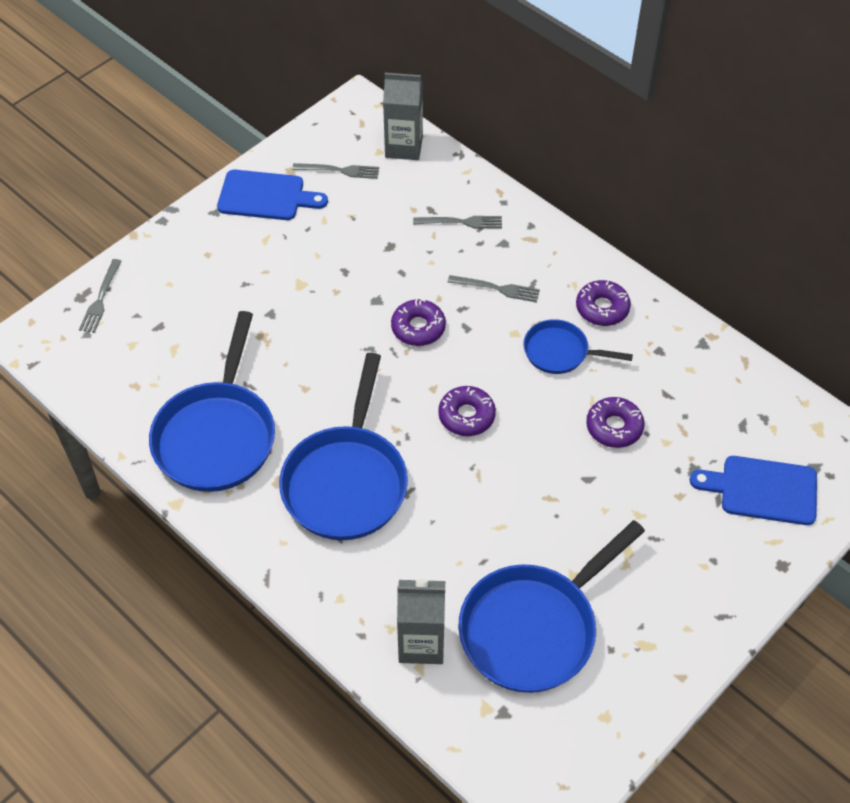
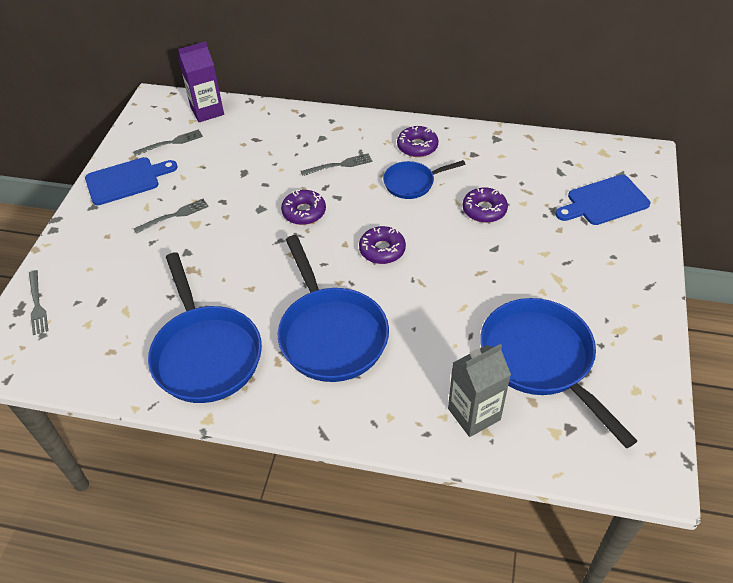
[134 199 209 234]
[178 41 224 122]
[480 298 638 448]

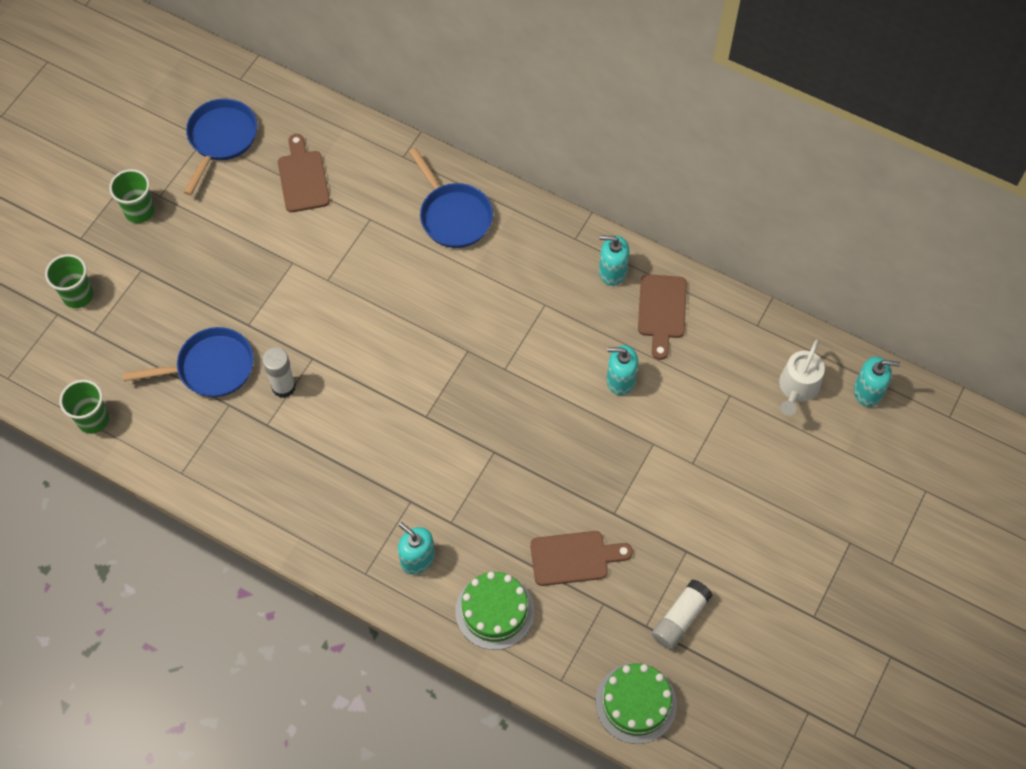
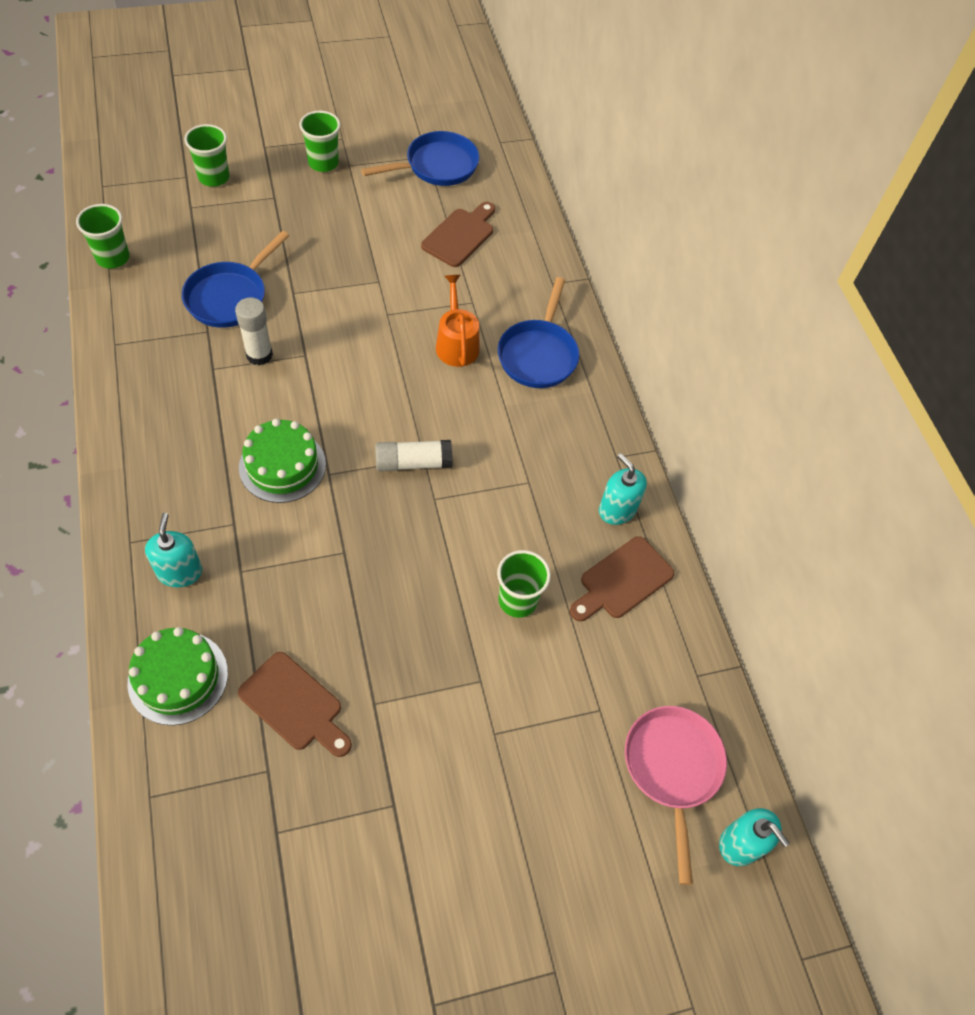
[182 231 289 328]
[239 419 326 503]
[375 440 453 472]
[436 275 480 367]
[497 550 551 618]
[625 706 727 885]

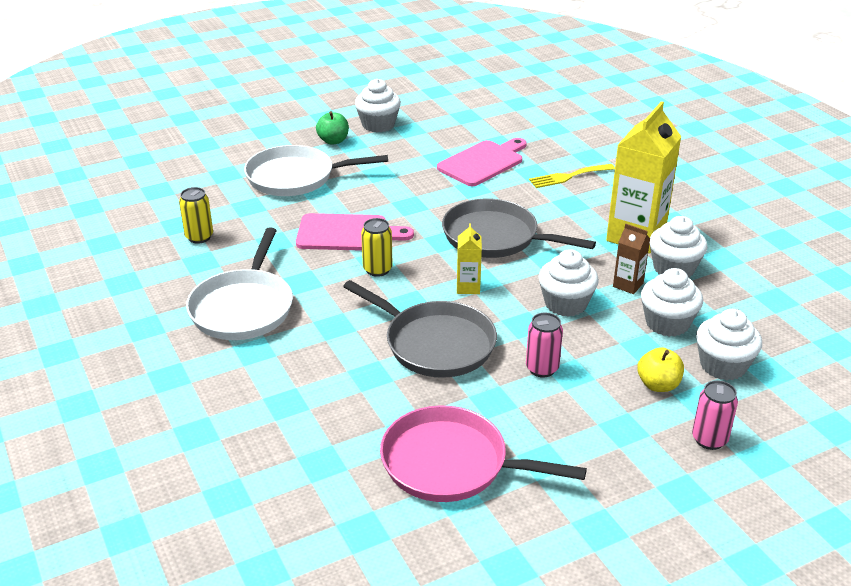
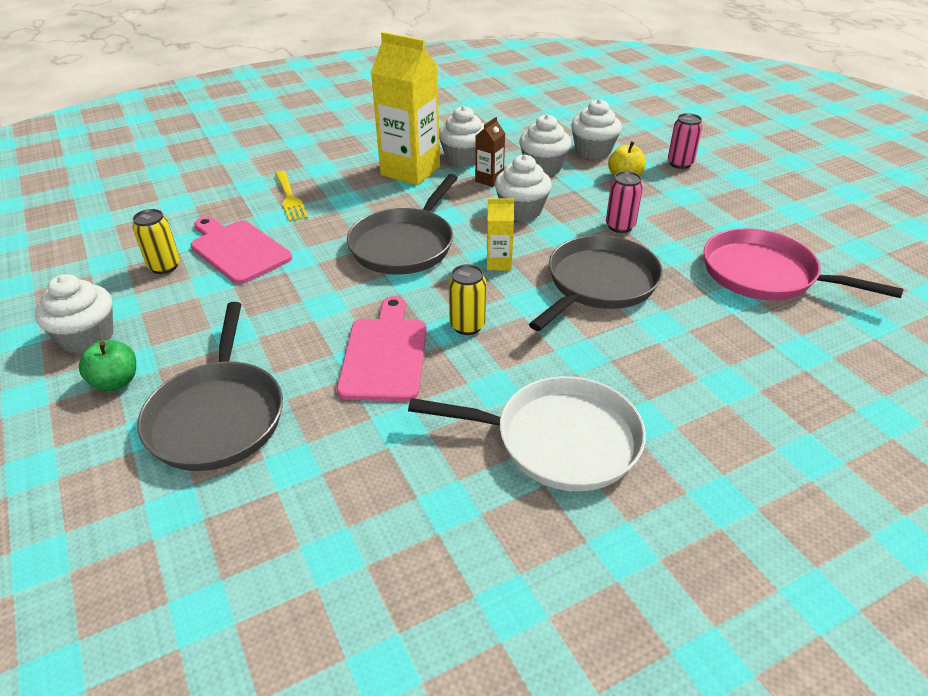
[133 209 180 274]
[137 302 283 471]
[704 228 904 301]

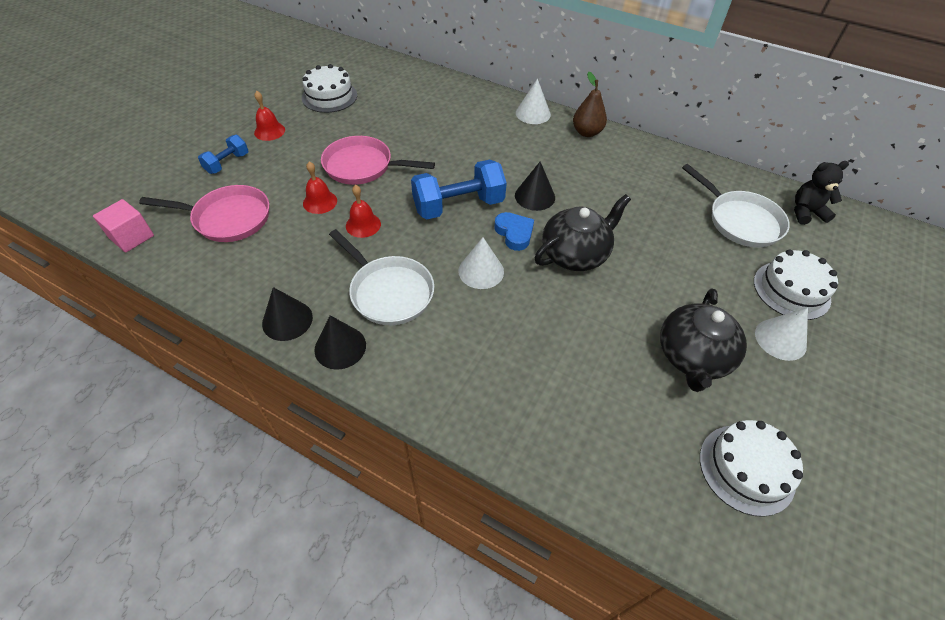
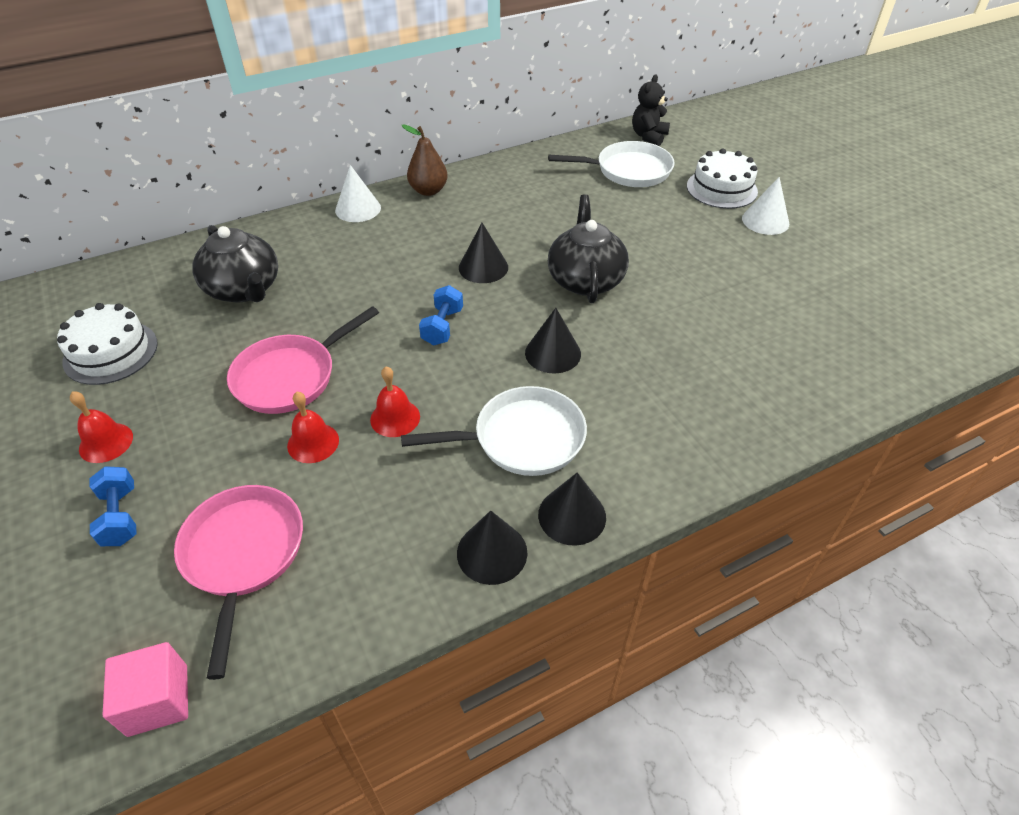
[174 485 303 680]
[192 225 278 303]
[419 285 463 345]
[525 308 581 374]
[494 212 534 251] (first image)
[700 420 803 517] (first image)

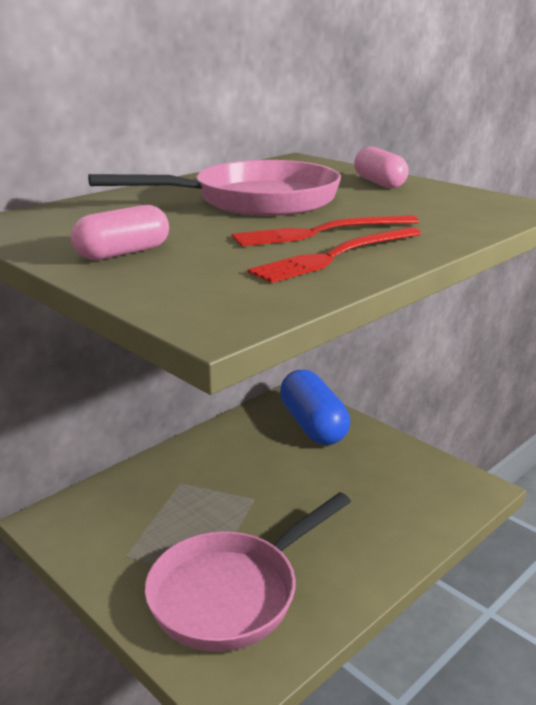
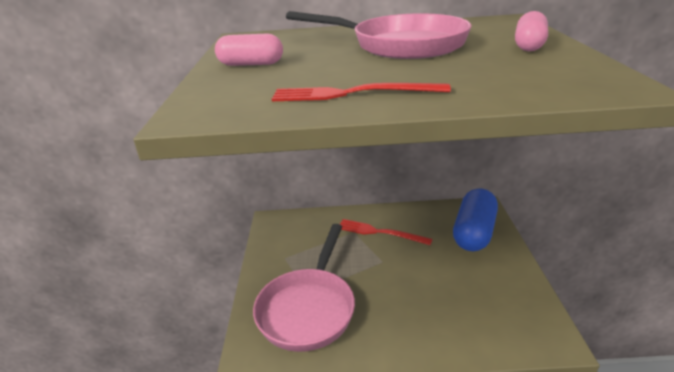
[253 224 355 352]
[340 219 432 245]

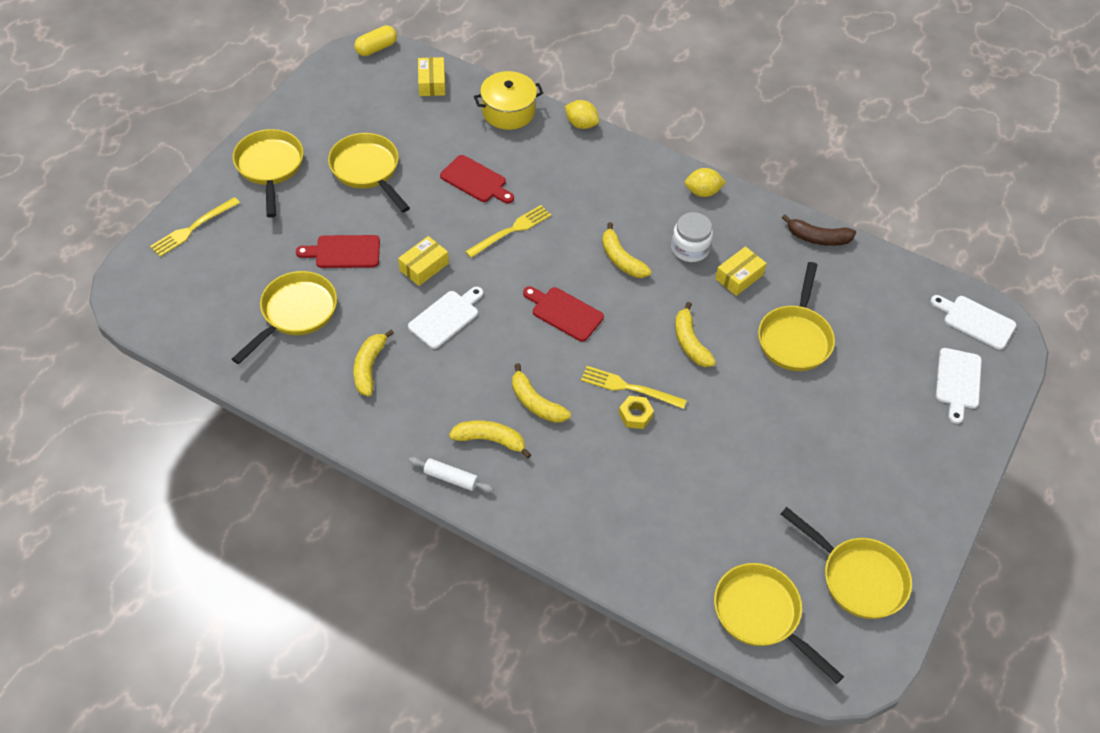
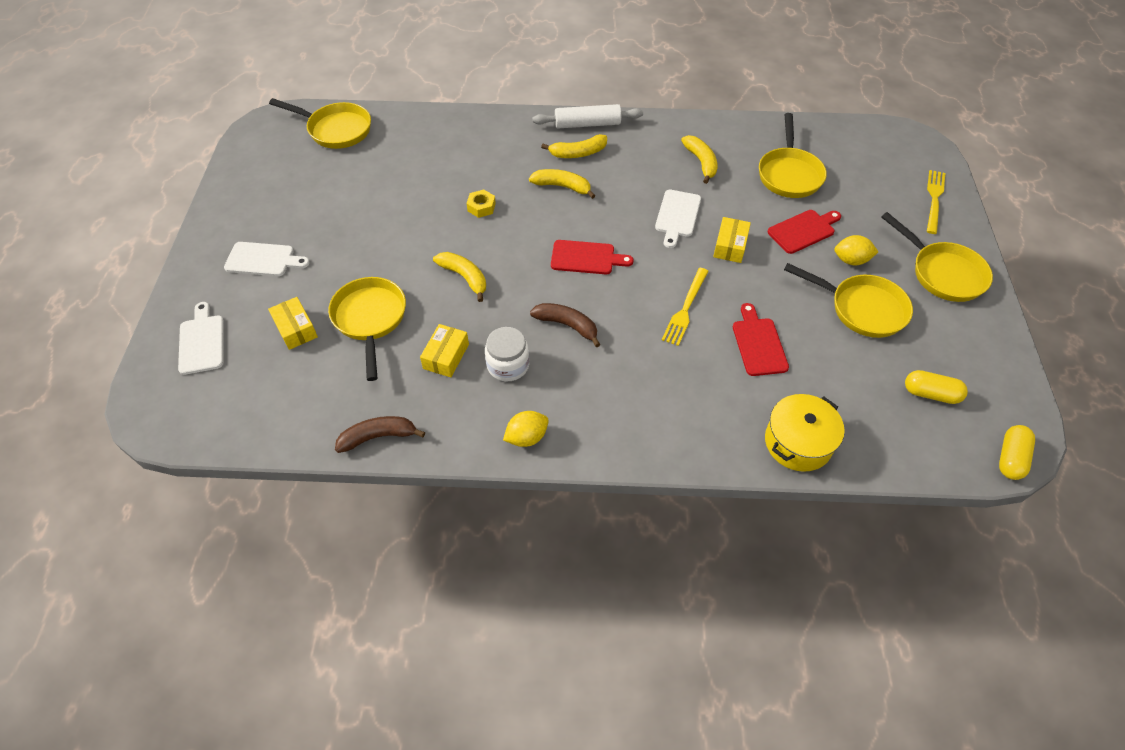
[224 242 310 276]
[268 297 318 350]
[530 303 601 347]
[532 104 643 128]
[733 303 789 376]
[834 235 878 265]
[905 370 968 404]
[581 366 687 409] (first image)
[781 507 912 619] (first image)

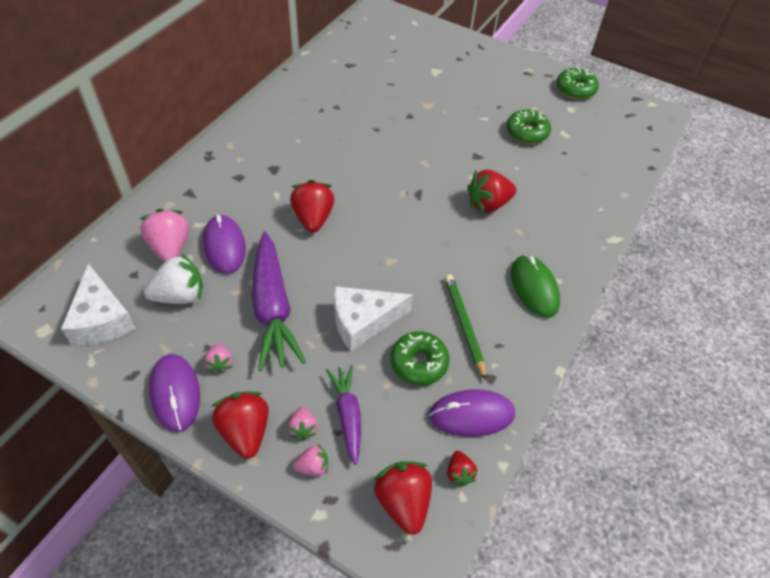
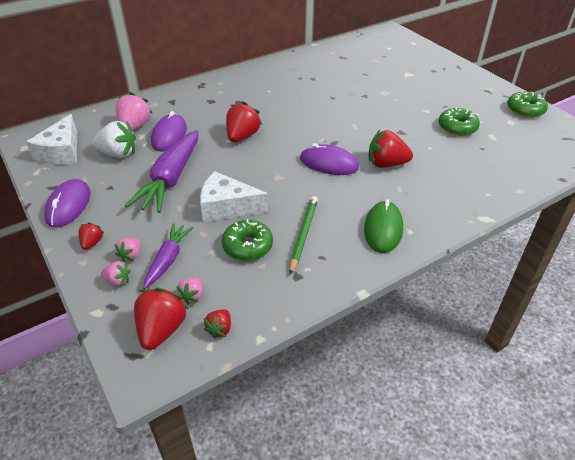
[78 222 104 250]
[176 277 203 305]
[300 143 359 175]

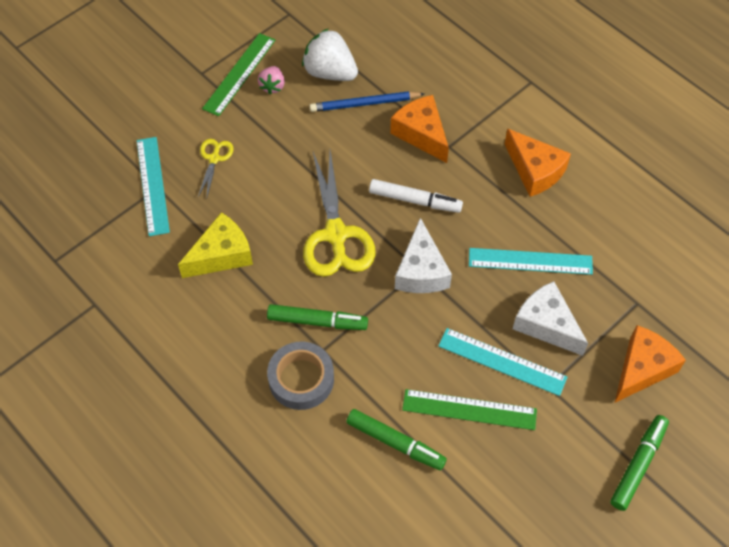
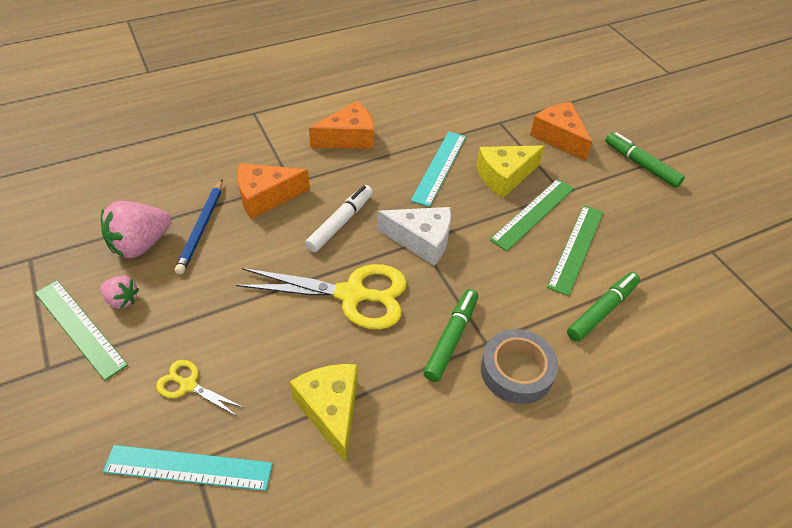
[101 201 172 258]
[476 145 545 198]
[490 179 574 251]

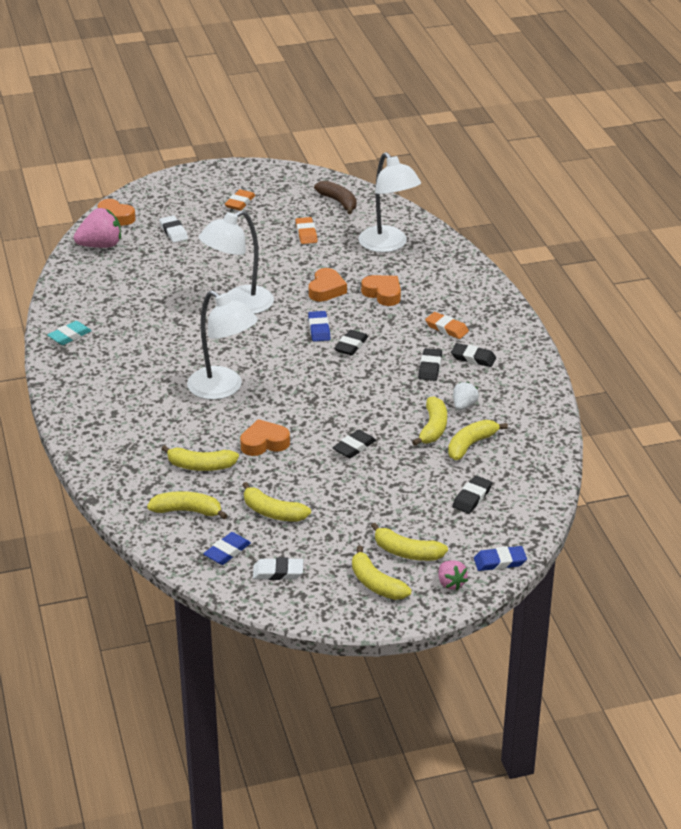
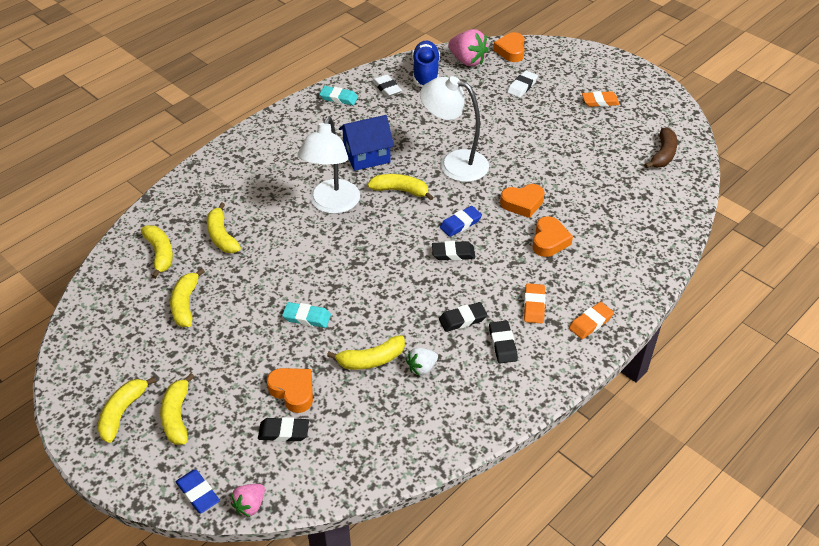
[231 484 265 517]
[267 368 313 413]
[282 302 331 328]
[339 115 394 171]
[367 174 433 201]
[373 74 402 97]
[406 348 438 376]
[412 41 440 87]
[569 302 614 339]
[203 532 251 565] (first image)
[358 152 421 253] (first image)

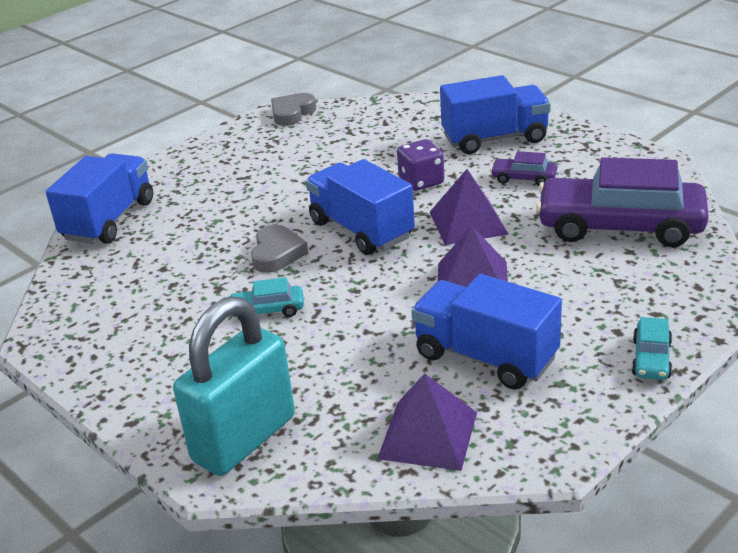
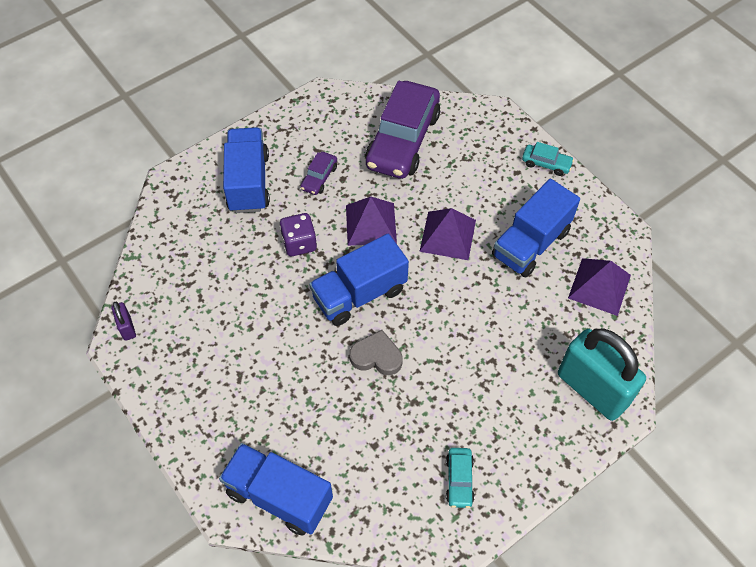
[112 302 136 341]
[446 448 475 508]

